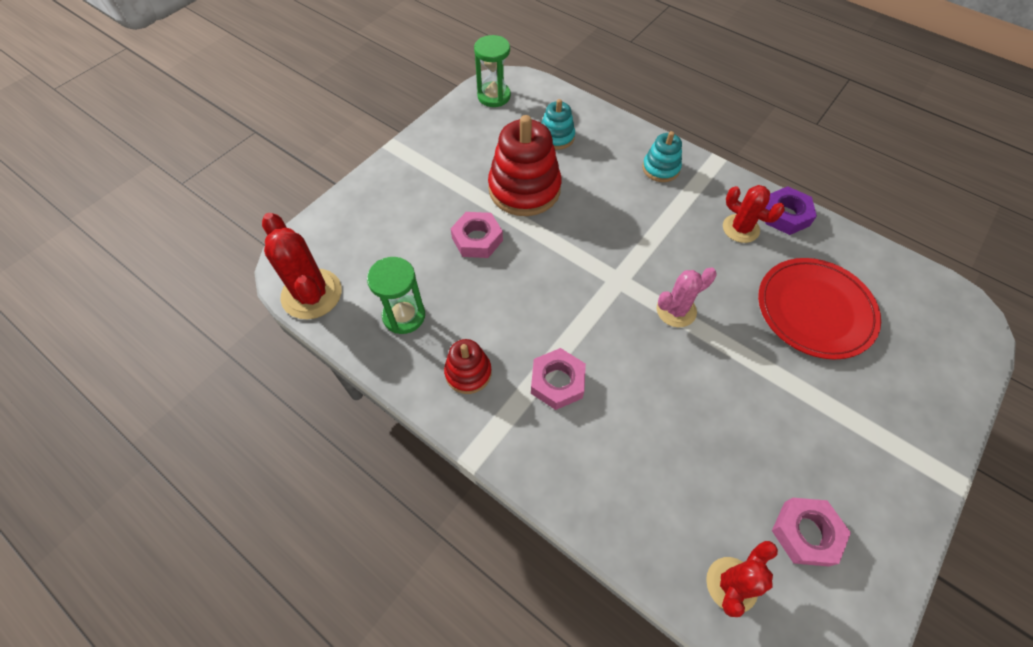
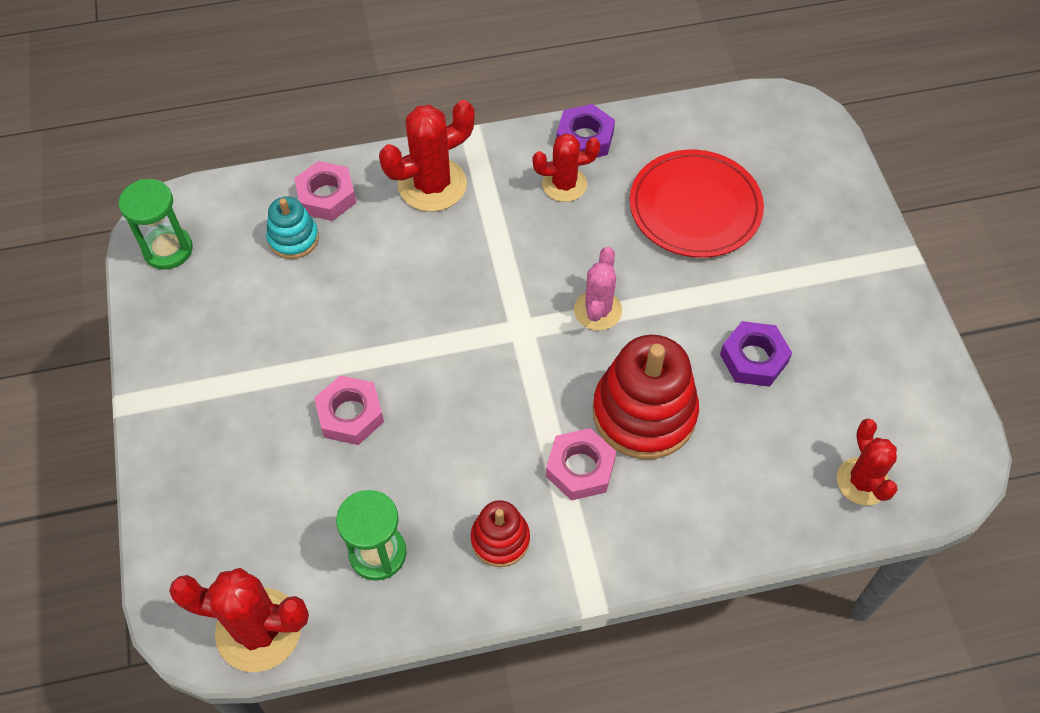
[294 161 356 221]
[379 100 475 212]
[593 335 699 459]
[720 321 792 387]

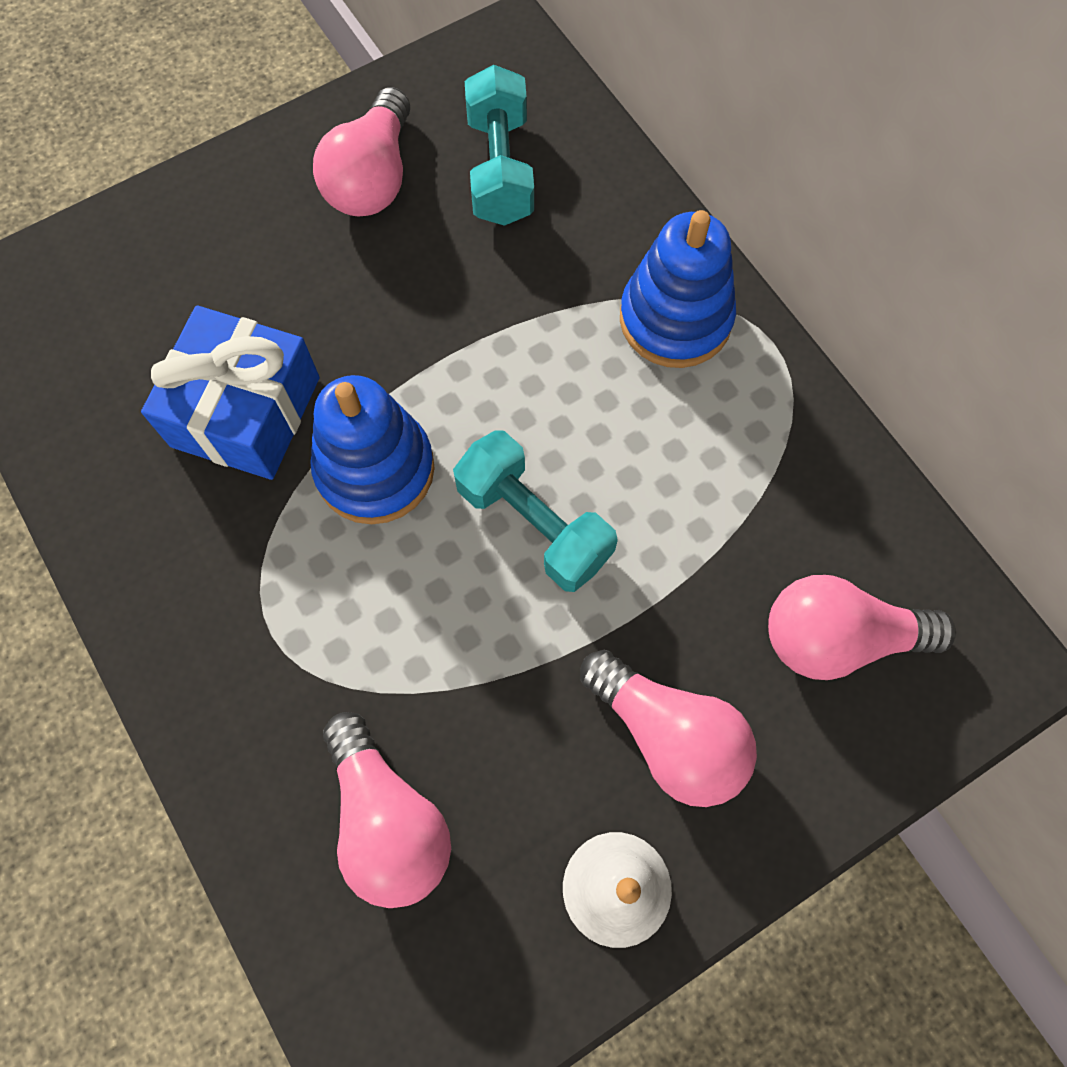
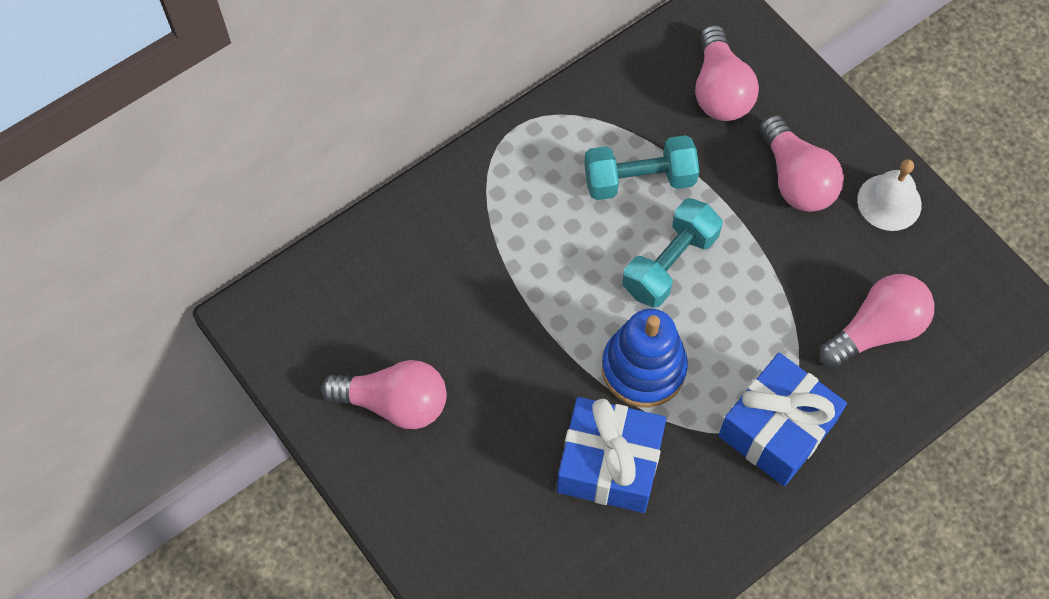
[584 135 699 200]
[718 353 847 486]
[759 115 844 212]
[620 210 736 368] (first image)

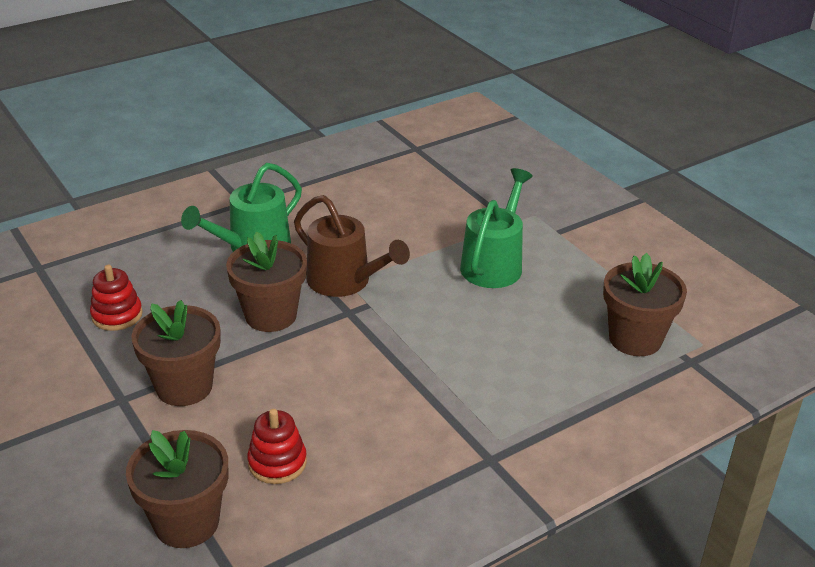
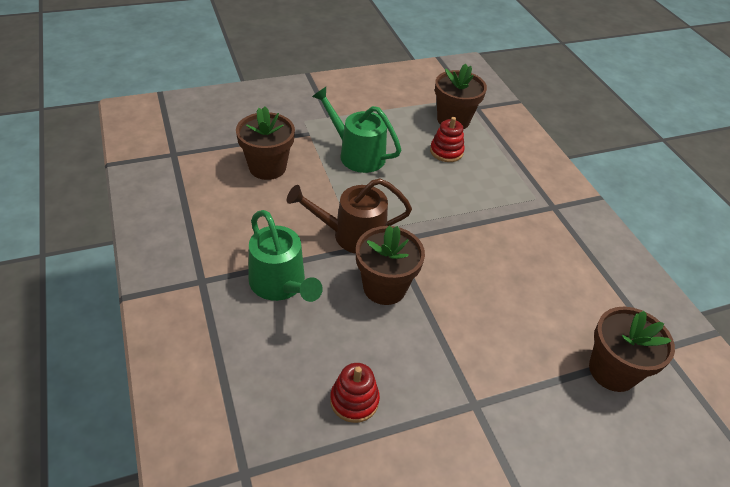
[236 107 295 180]
[287 178 412 254]
[430 117 465 162]

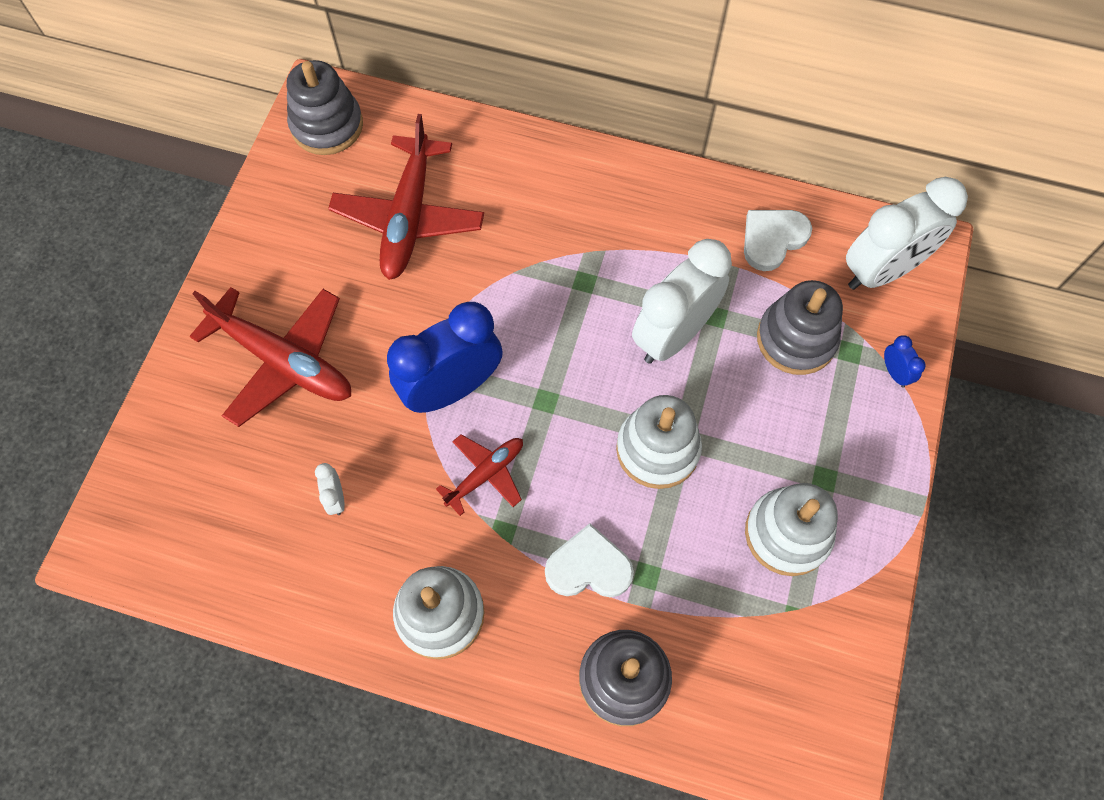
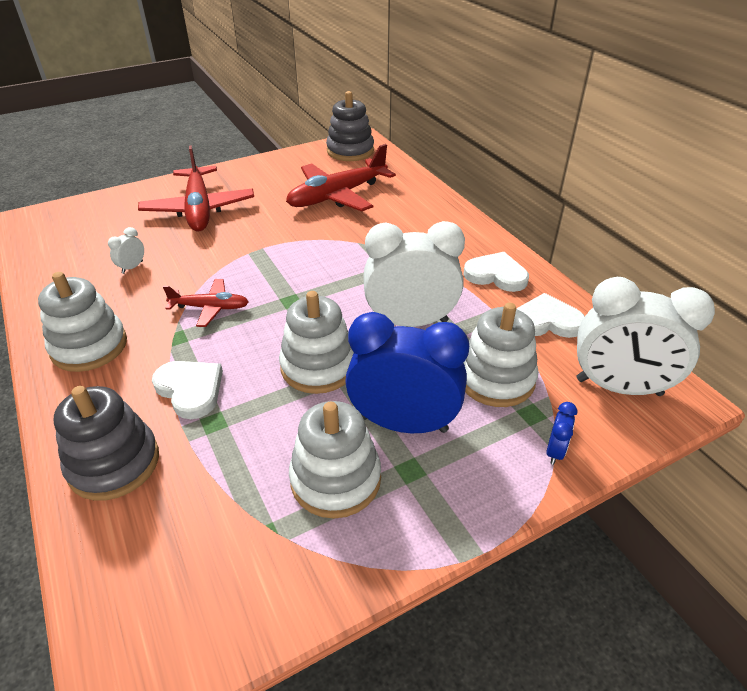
[345 312 469 433]
[463 252 529 292]
[464 302 538 407]

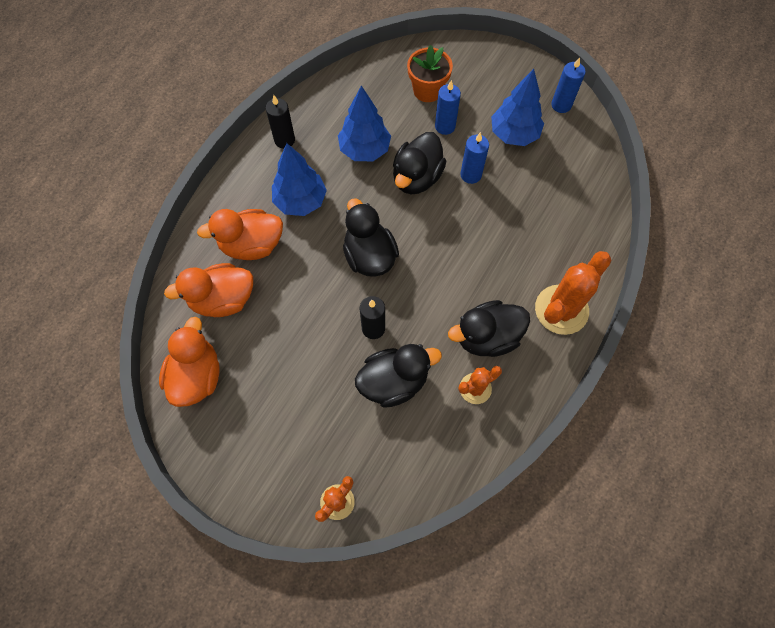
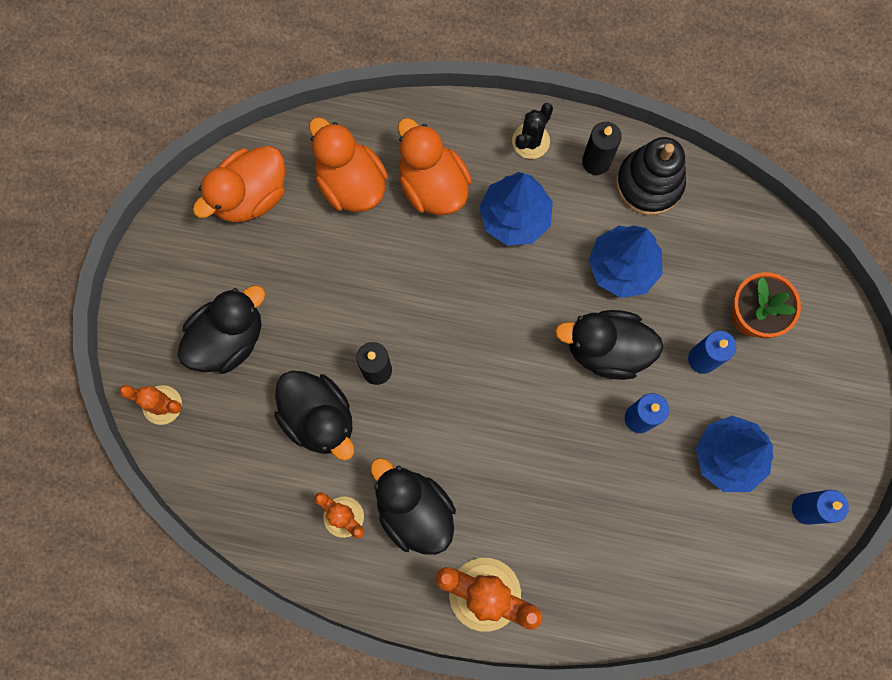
[177 285 265 374]
[193 146 285 222]
[512 103 553 159]
[616 137 686 215]

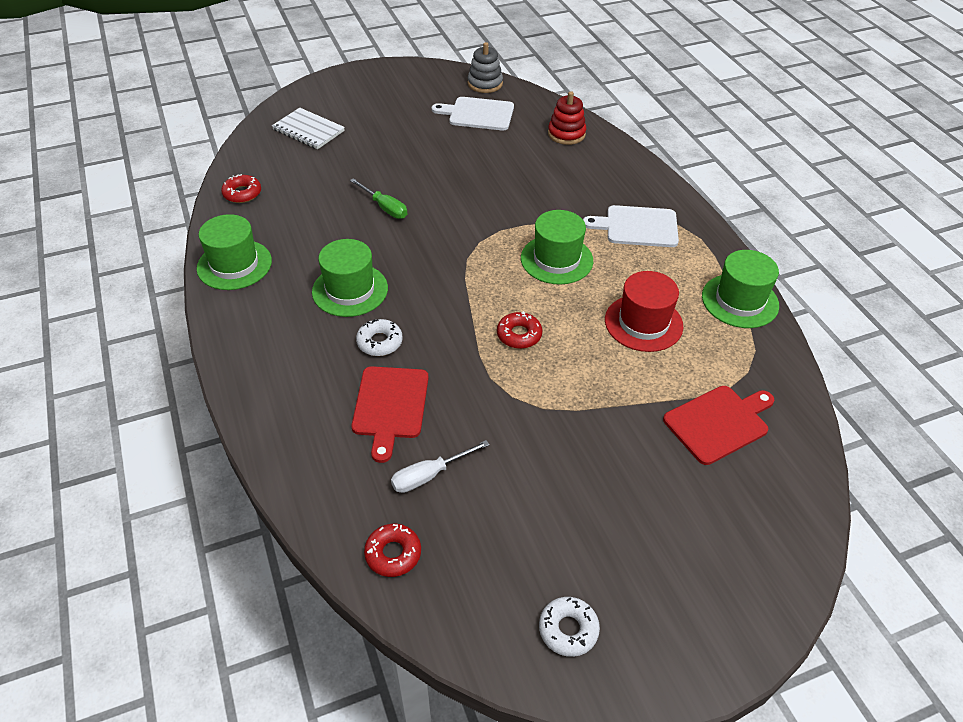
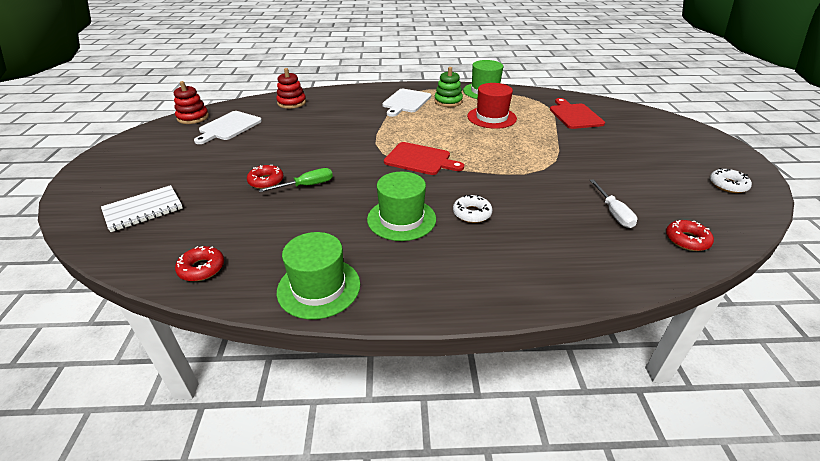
[174 81 209 124]
[247 165 284 189]
[384 142 464 175]
[434 67 463 107]
[521 210 593 285] (first image)

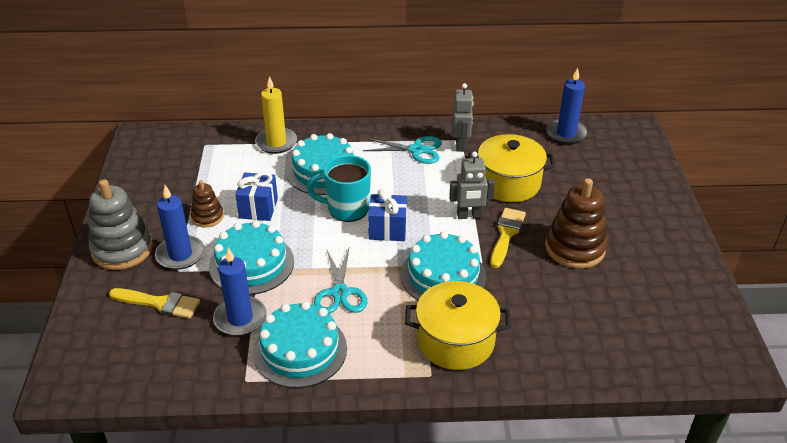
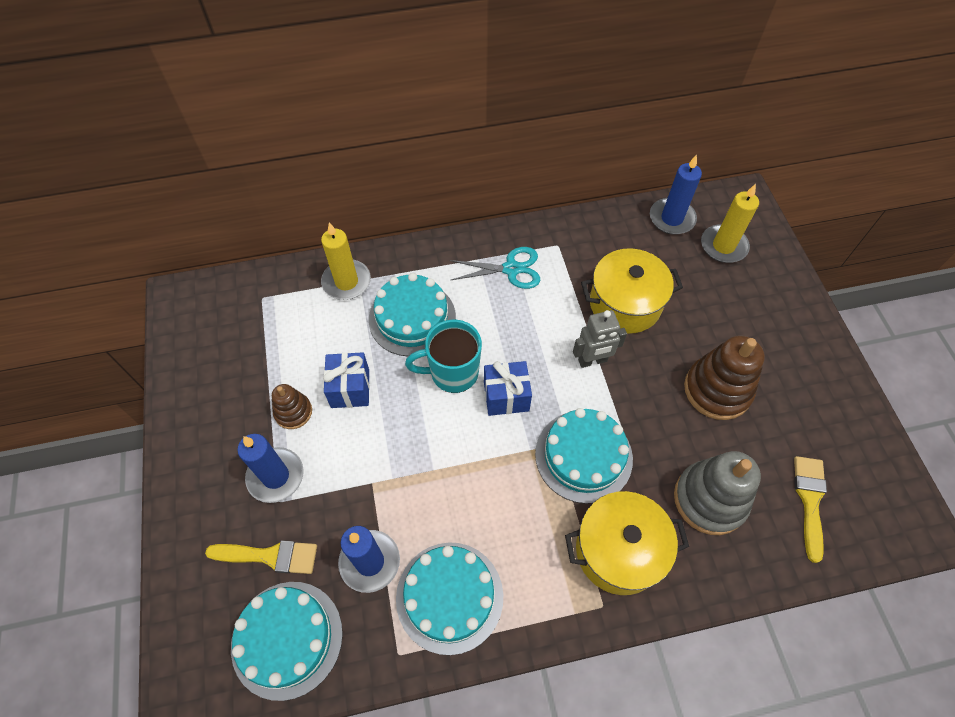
[231 582 343 701]
[674 451 761 535]
[701 184 759 263]
[794 456 827 563]
[314 249 367 314] (first image)
[452 83 474 152] (first image)

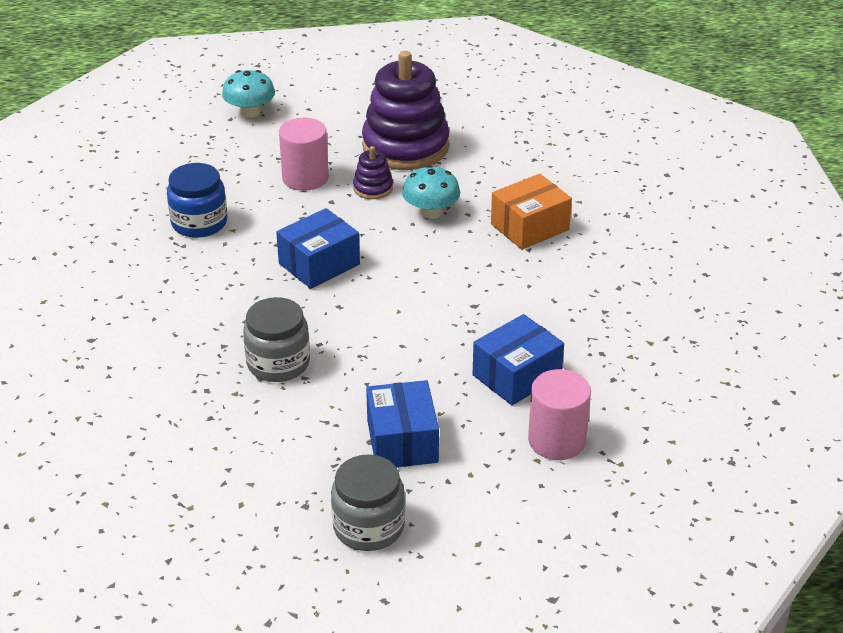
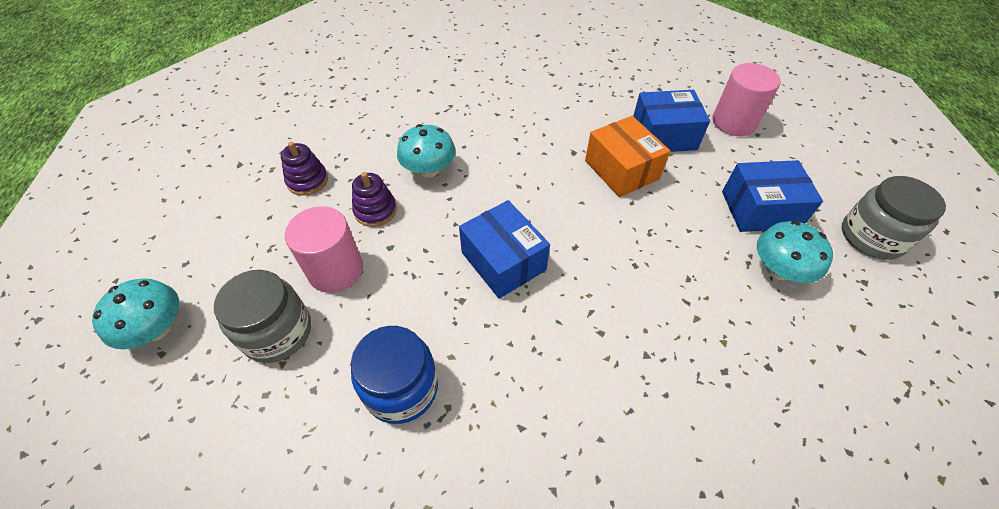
[214 270 311 363]
[281 142 328 196]
[585 116 670 197]
[633 90 710 152]
[757 221 833 283]

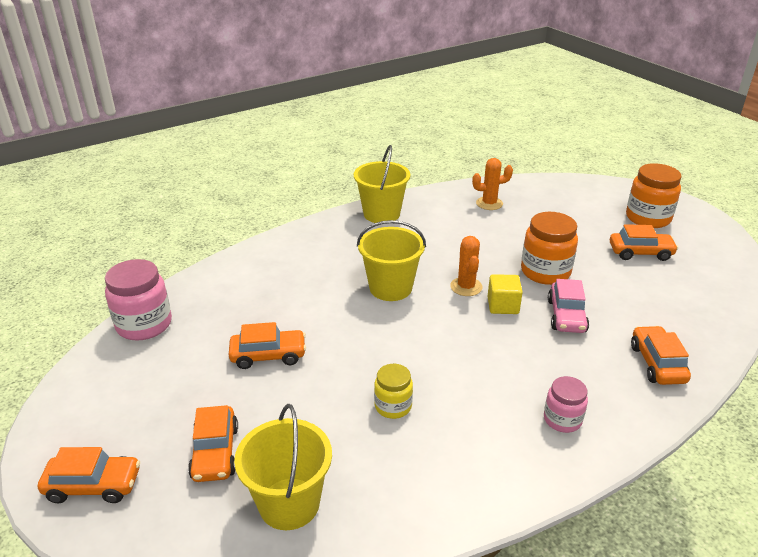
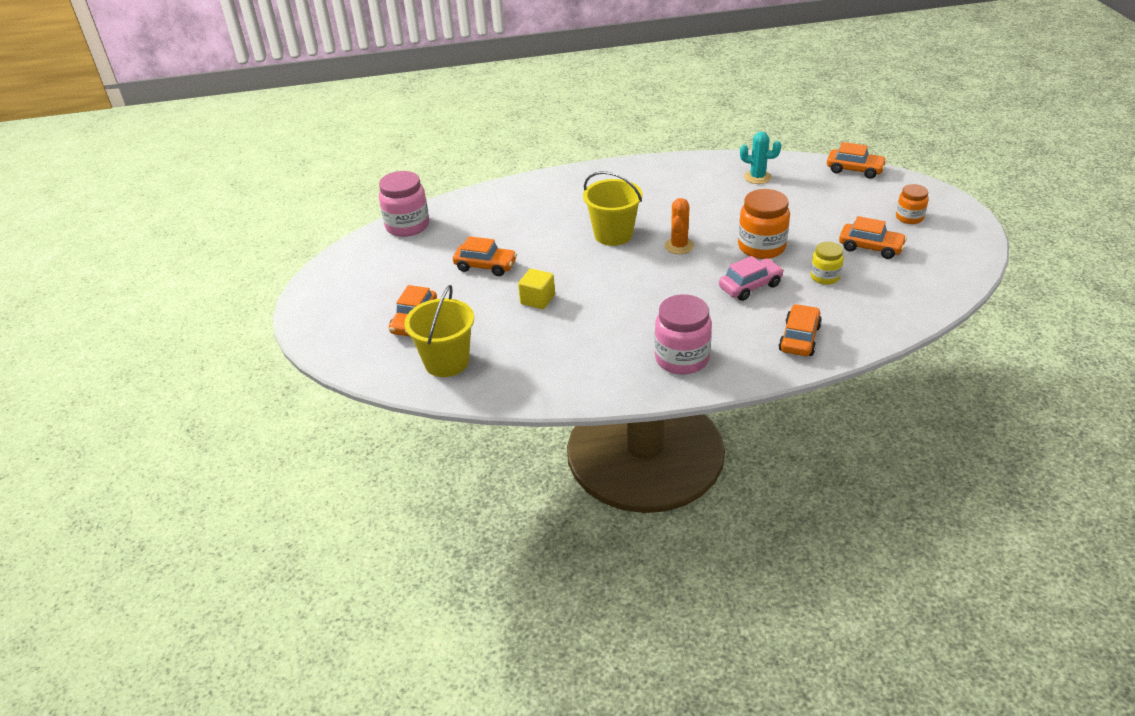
[518 269 555 309]
[654 294 712 375]
[719 256 784 301]
[740 132 781 184]
[810 242 844 285]
[827 142 887 179]
[896 184 929 224]
[354 145 410 223] (first image)

